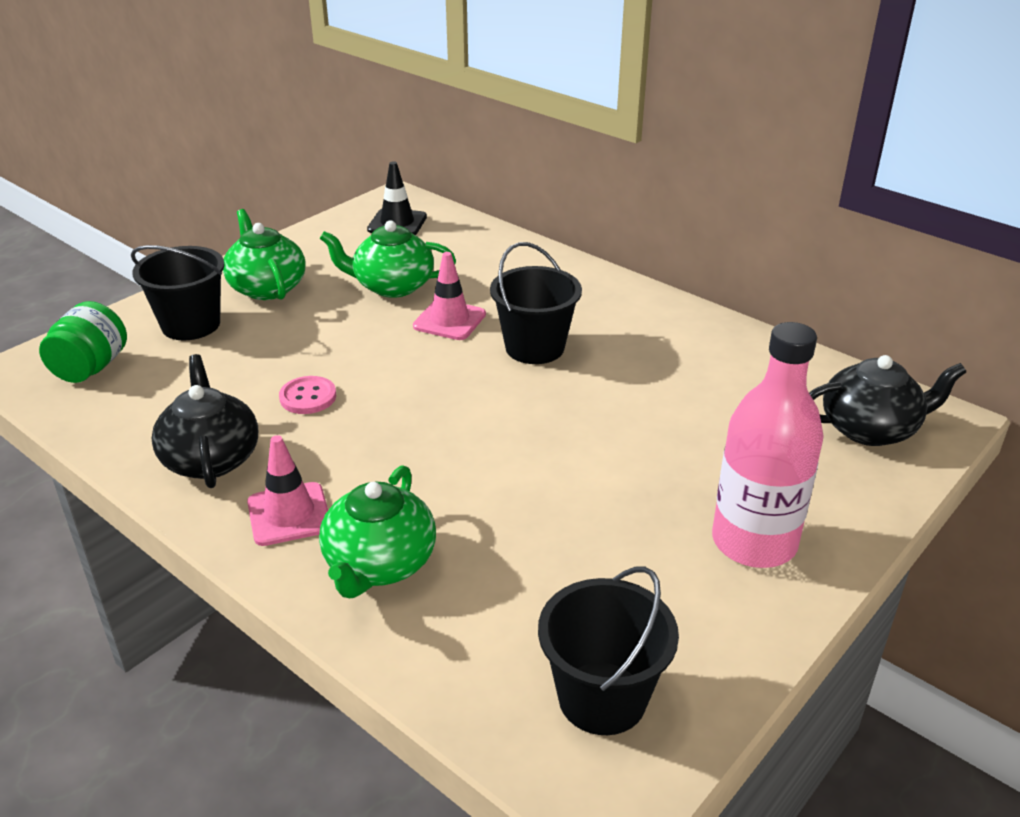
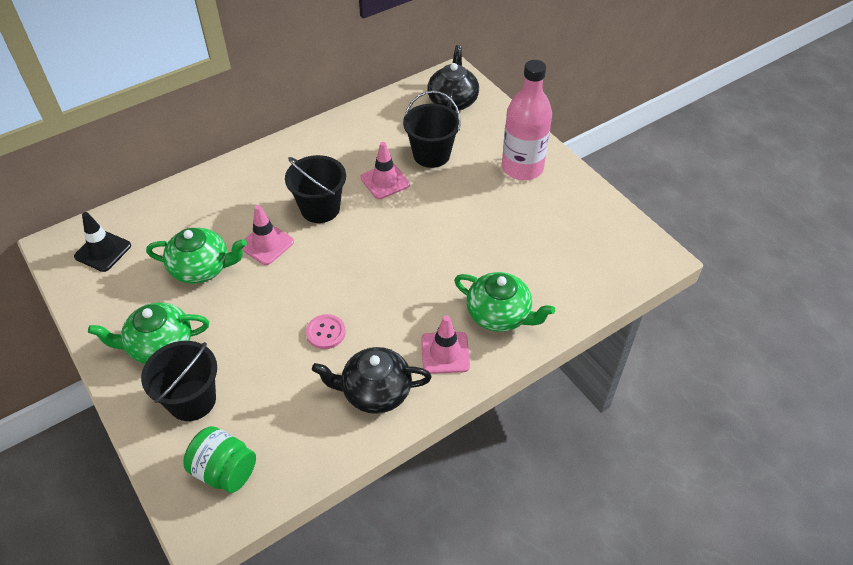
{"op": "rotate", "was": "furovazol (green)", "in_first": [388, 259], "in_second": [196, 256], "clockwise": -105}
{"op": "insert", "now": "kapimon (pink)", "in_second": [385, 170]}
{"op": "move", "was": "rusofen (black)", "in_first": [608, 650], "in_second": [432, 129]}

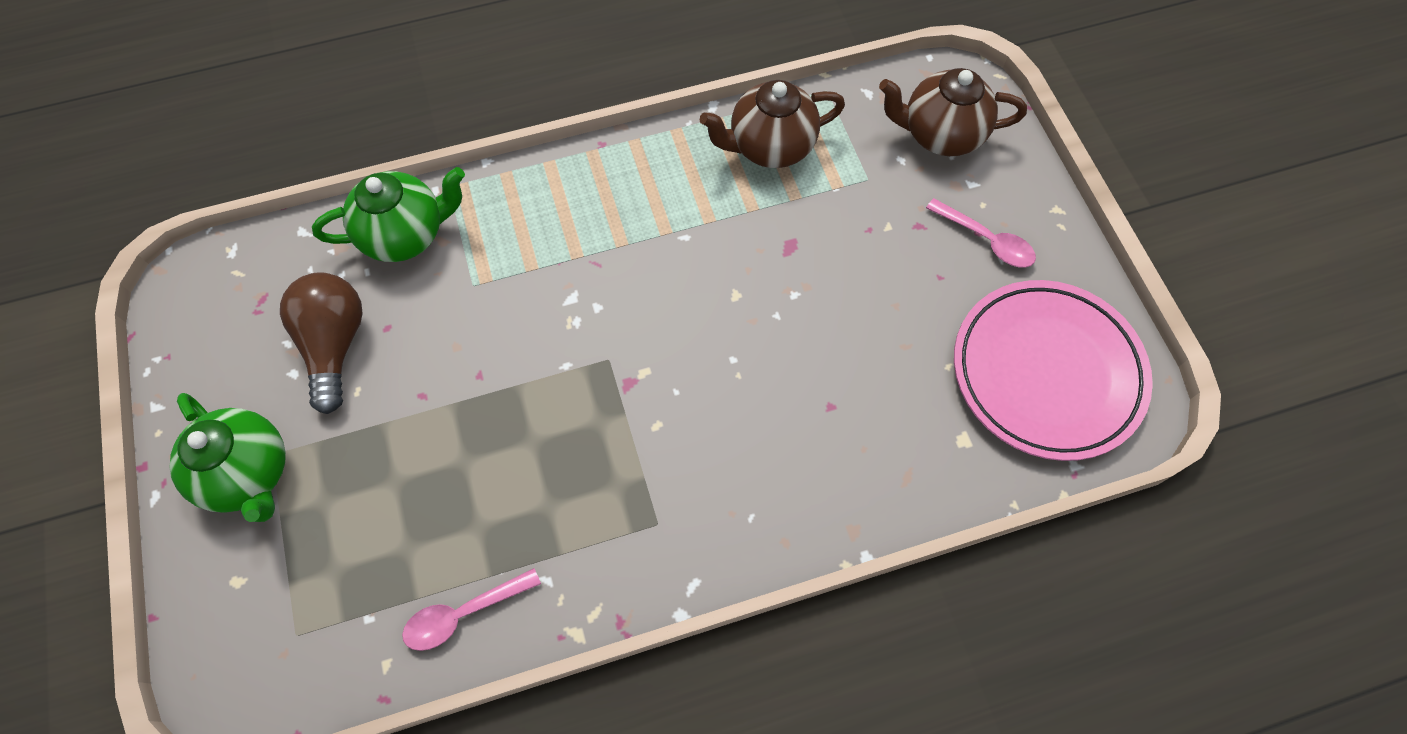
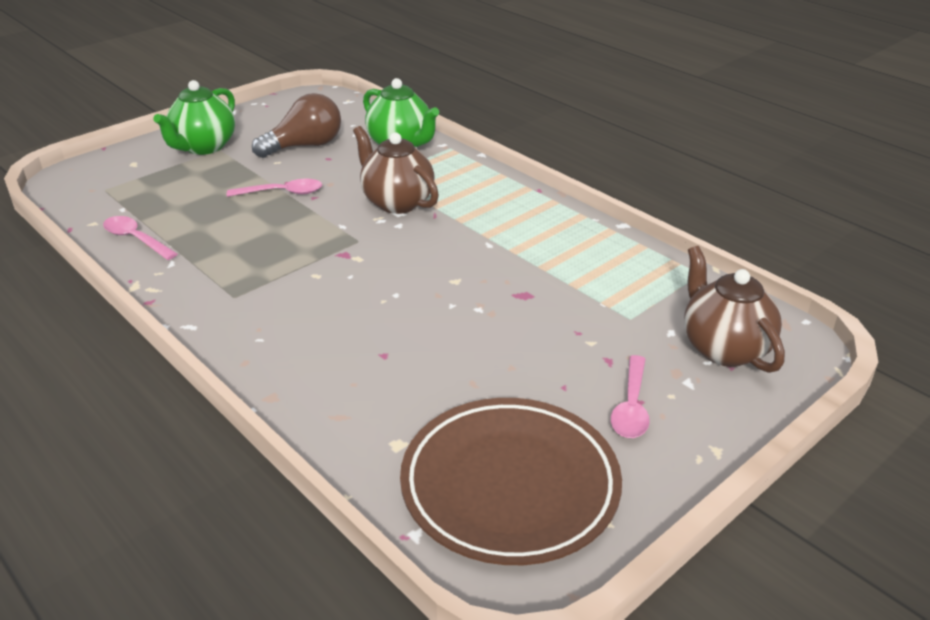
{"op": "insert", "now": "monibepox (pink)", "in_second": [274, 188]}
{"op": "move", "was": "furovazol (brown)", "in_first": [772, 124], "in_second": [396, 170]}
{"op": "recolor", "was": "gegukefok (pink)", "now": "gegukefok (brown)", "in_first": [1053, 370], "in_second": [511, 481]}

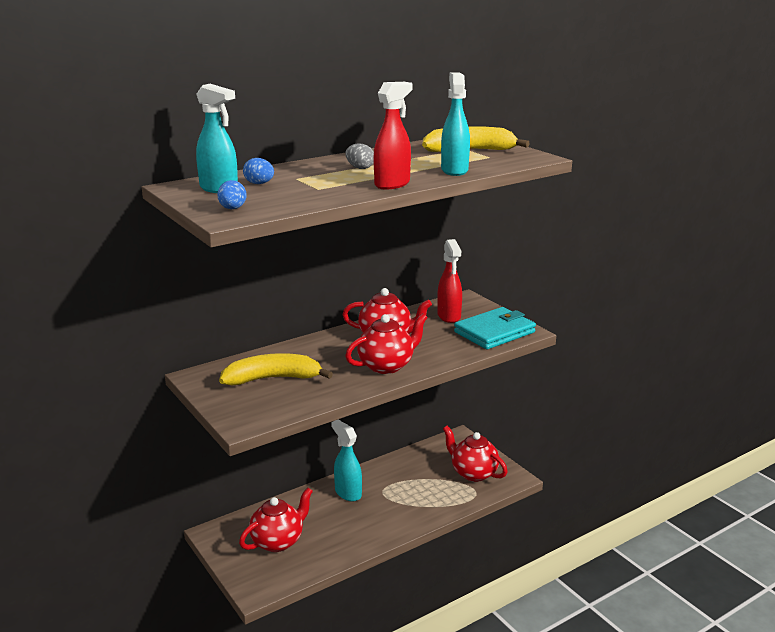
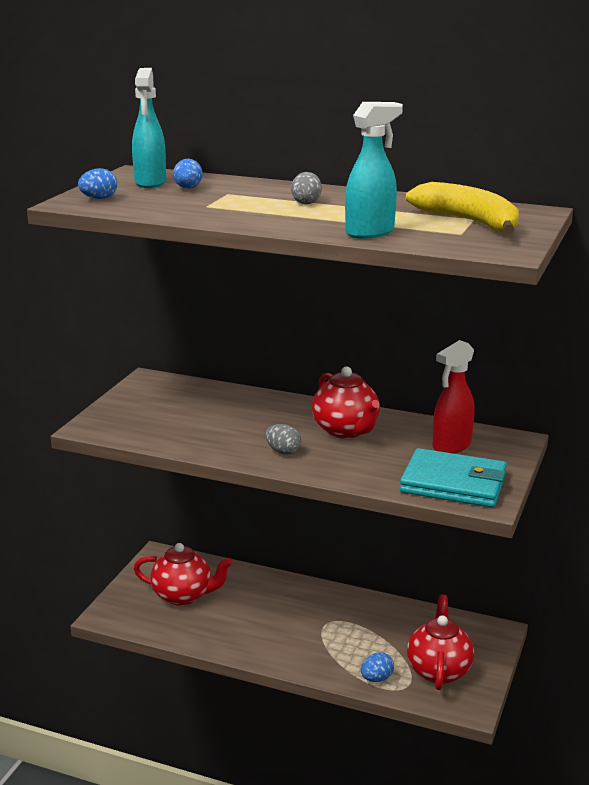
{"op": "replace", "was": "furovazol (red)", "now": "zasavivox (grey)", "in_first": [386, 343], "in_second": [283, 439]}
{"op": "insert", "now": "zasavivox (blue)", "in_second": [377, 667]}
{"op": "delete", "was": "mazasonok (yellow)", "in_first": [276, 369]}
{"op": "delete", "was": "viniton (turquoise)", "in_first": [346, 460]}
{"op": "delete", "was": "viniton (red)", "in_first": [393, 136]}

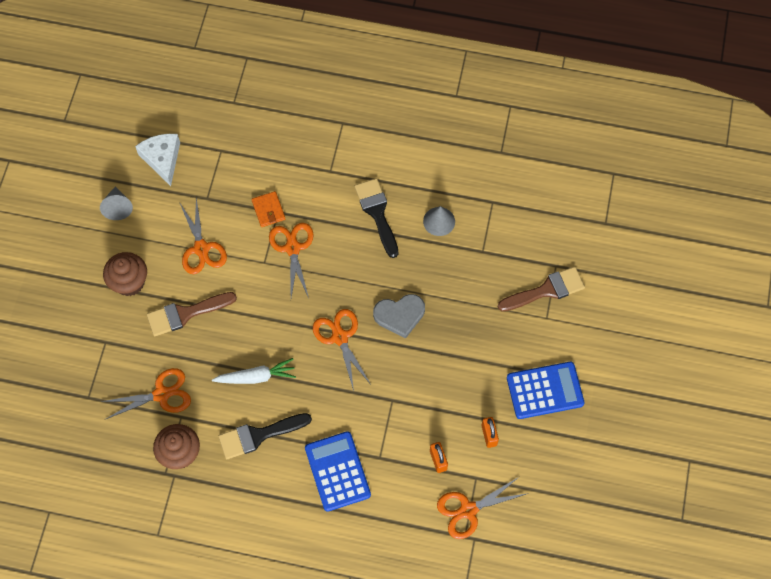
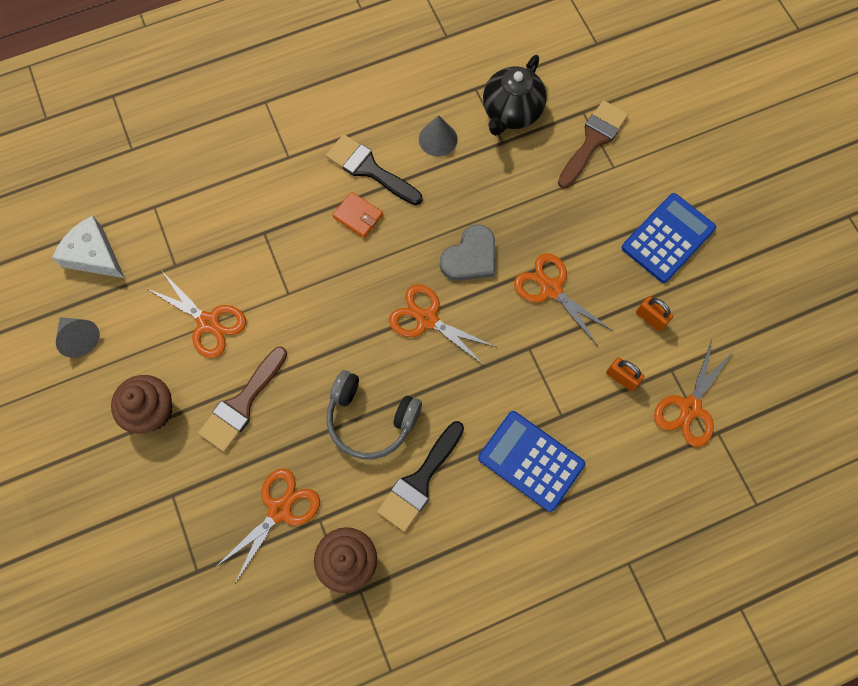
{"op": "replace", "was": "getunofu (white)", "now": "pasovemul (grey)", "in_first": [254, 371], "in_second": [374, 414]}
{"op": "move", "was": "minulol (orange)", "in_first": [268, 209], "in_second": [357, 215]}
{"op": "insert", "now": "furovazol (black)", "in_second": [515, 95]}
{"op": "move", "was": "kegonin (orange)", "in_first": [291, 260], "in_second": [564, 299]}

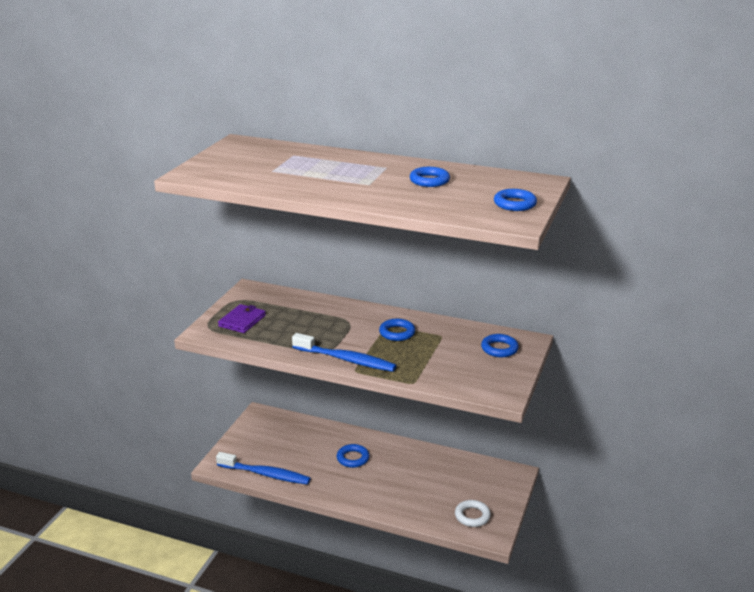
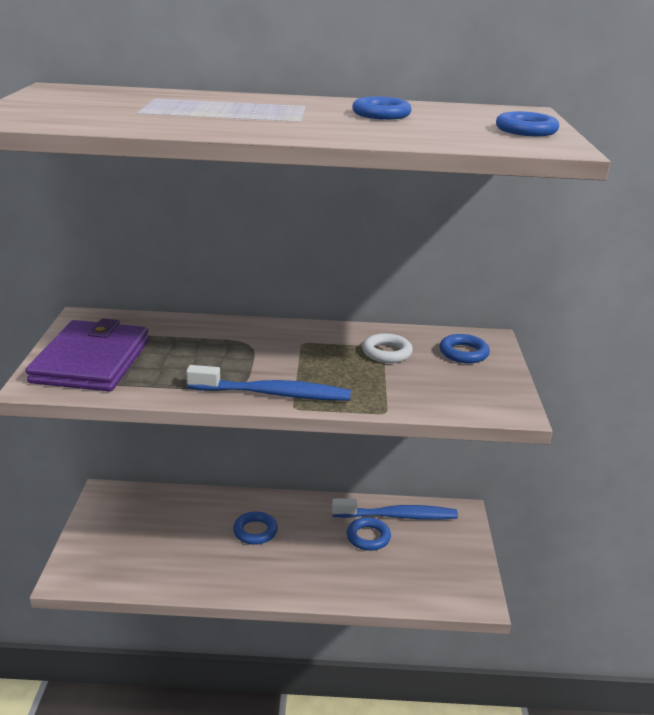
{"op": "resize", "was": "minulol (purple)", "in_first": [242, 318], "in_second": [87, 355], "ratio": 1.81}
{"op": "move", "was": "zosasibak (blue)", "in_first": [263, 468], "in_second": [395, 509]}
{"op": "move", "was": "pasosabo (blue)", "in_first": [397, 330], "in_second": [369, 534]}
{"op": "move", "was": "pasosabo (white)", "in_first": [473, 513], "in_second": [387, 348]}

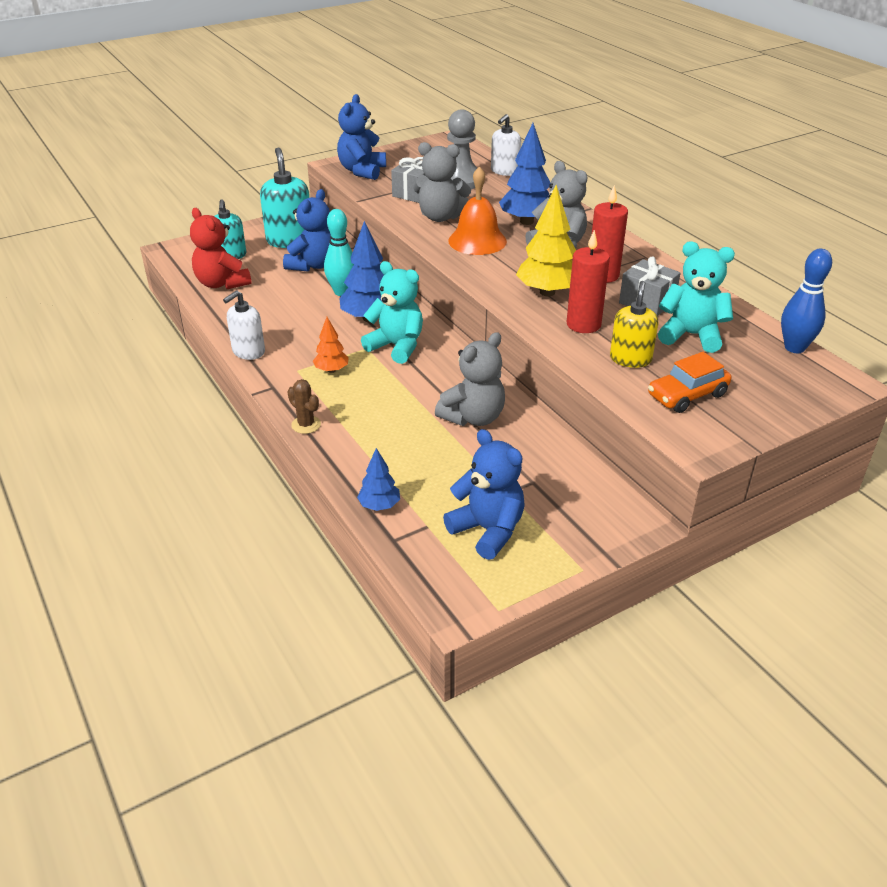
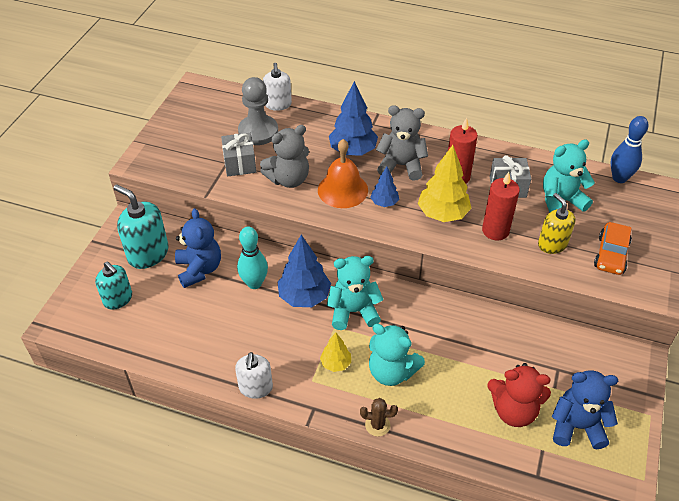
{"op": "recolor", "was": "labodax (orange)", "now": "labodax (yellow)", "in_first": [331, 345], "in_second": [335, 352]}
{"op": "insert", "now": "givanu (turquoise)", "in_second": [397, 355]}
{"op": "move", "was": "labodax (blue)", "in_first": [378, 479], "in_second": [384, 187]}
{"op": "move", "was": "givanu (red)", "in_first": [221, 248], "in_second": [519, 395]}
{"op": "delete", "was": "givanu (blue)", "in_first": [361, 137]}
{"op": "delete", "was": "givanu (grey)", "in_first": [470, 379]}

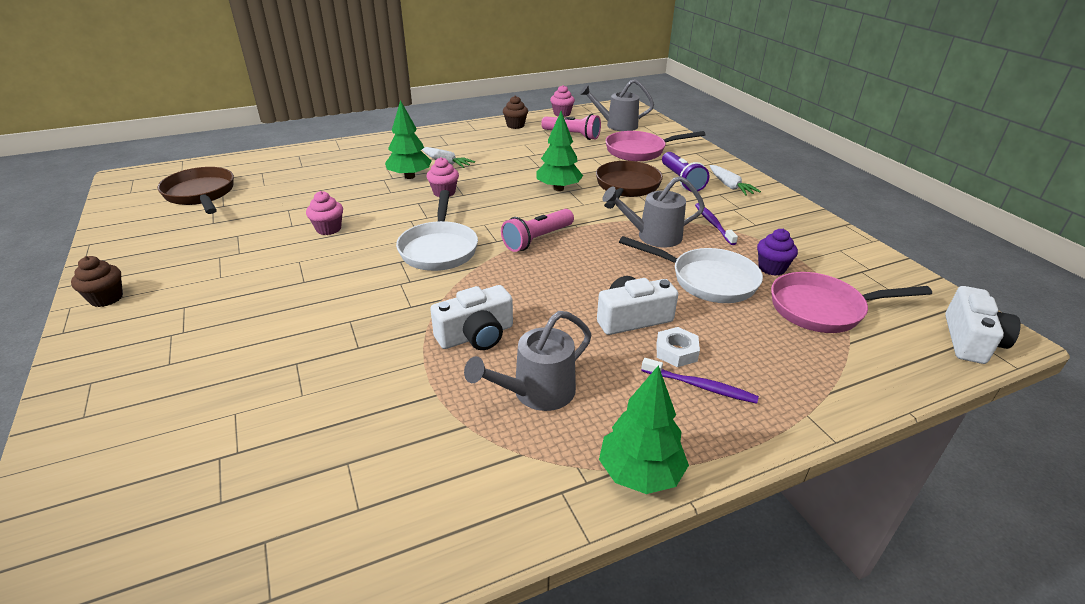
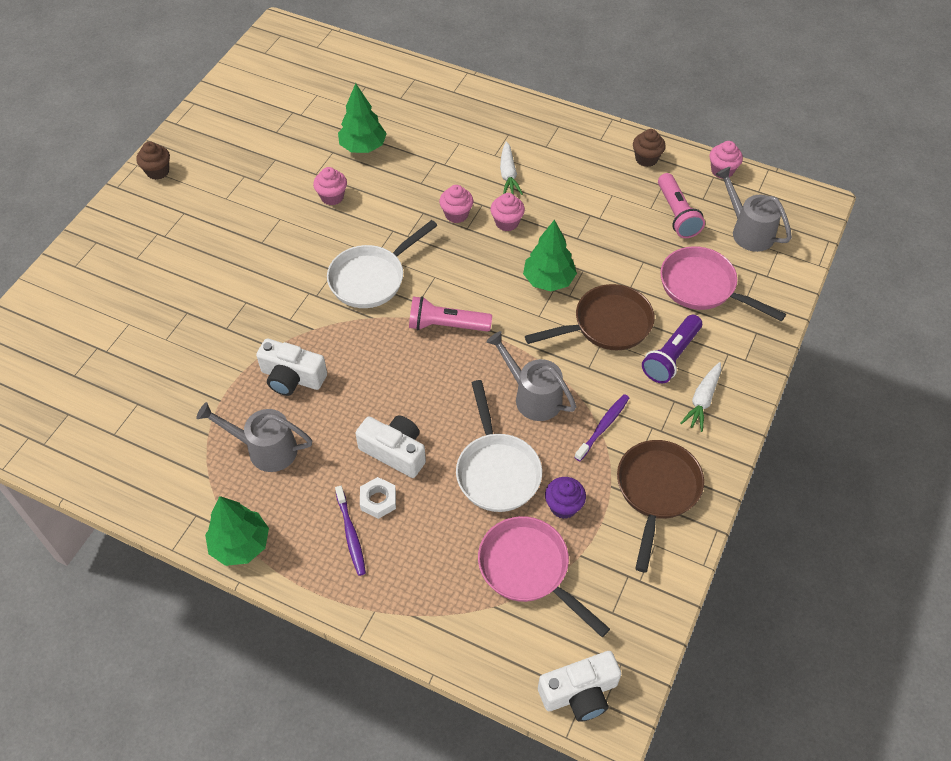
{"op": "move", "was": "labodax (green)", "in_first": [408, 139], "in_second": [362, 118]}
{"op": "insert", "now": "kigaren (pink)", "in_second": [508, 212]}
{"op": "move", "was": "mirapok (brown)", "in_first": [195, 190], "in_second": [660, 506]}

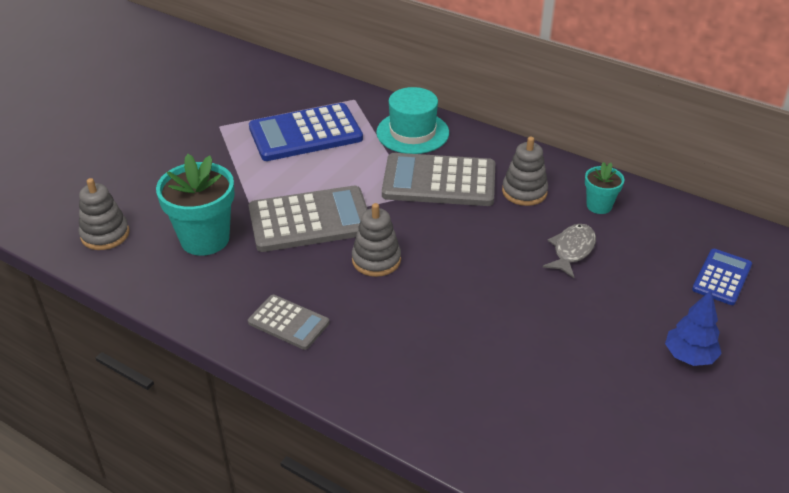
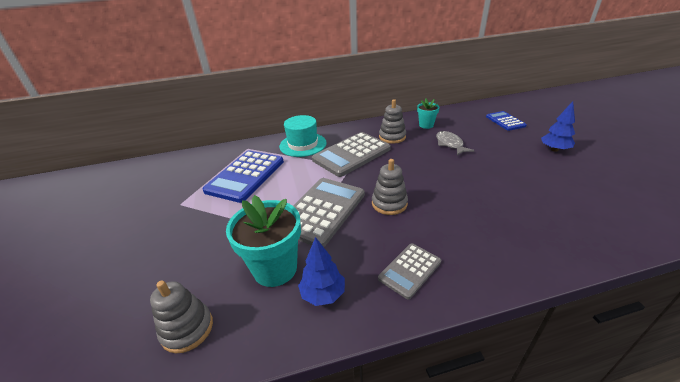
{"op": "insert", "now": "labodax (blue)", "in_second": [321, 271]}
{"op": "rotate", "was": "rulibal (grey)", "in_first": [288, 322], "in_second": [409, 271], "clockwise": 150}

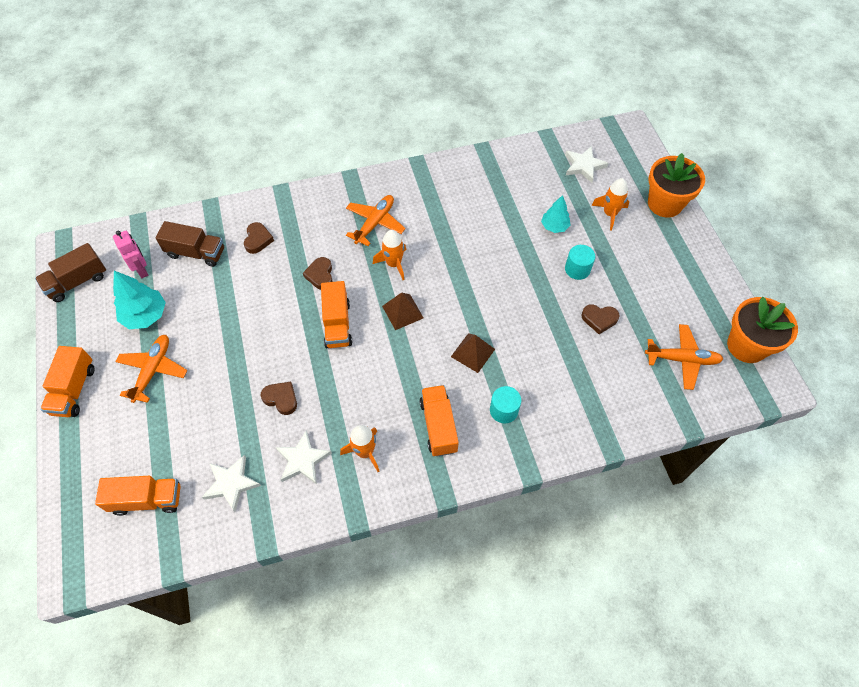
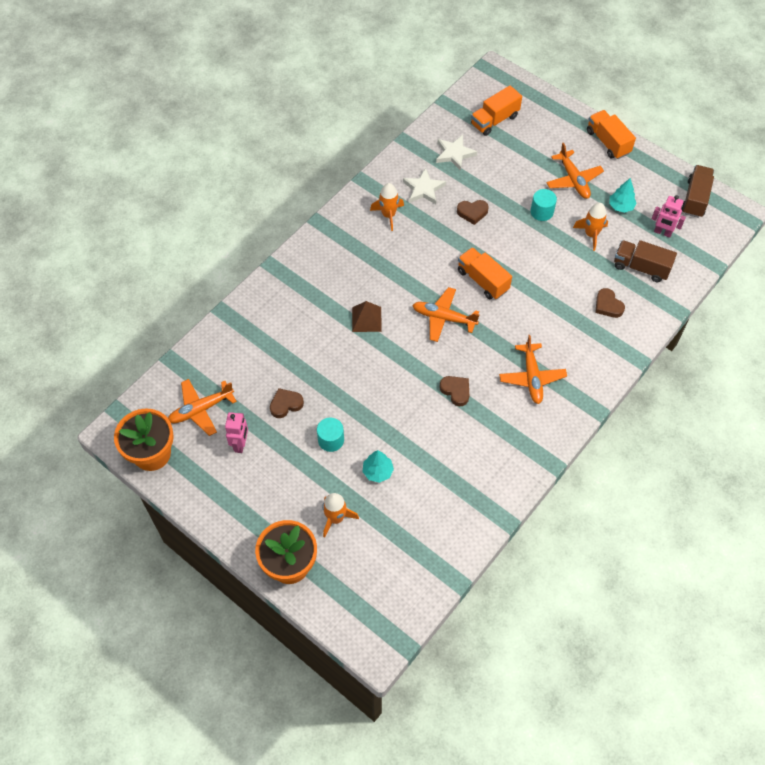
{"op": "insert", "now": "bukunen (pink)", "in_second": [236, 432]}
{"op": "replace", "was": "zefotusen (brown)", "now": "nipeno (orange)", "in_first": [402, 311], "in_second": [445, 314]}
{"op": "move", "was": "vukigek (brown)", "in_first": [318, 273], "in_second": [454, 391]}
{"op": "move", "was": "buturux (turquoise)", "in_first": [505, 404], "in_second": [543, 205]}
{"op": "move", "was": "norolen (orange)", "in_first": [389, 255], "in_second": [590, 227]}
{"op": "resize", "was": "labodax (turquoise)", "in_first": [139, 300], "in_second": [623, 195], "ratio": 0.64}
{"op": "rotate", "was": "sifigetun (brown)", "in_first": [189, 244], "in_second": [645, 261], "clockwise": 45}
{"op": "delete", "was": "sifigetun (orange)", "in_first": [439, 421]}
{"op": "delete", "was": "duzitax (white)", "in_first": [587, 164]}

